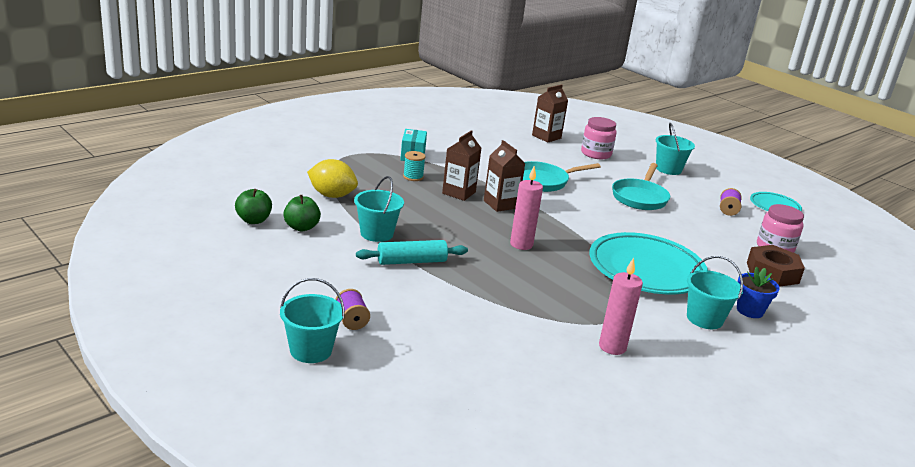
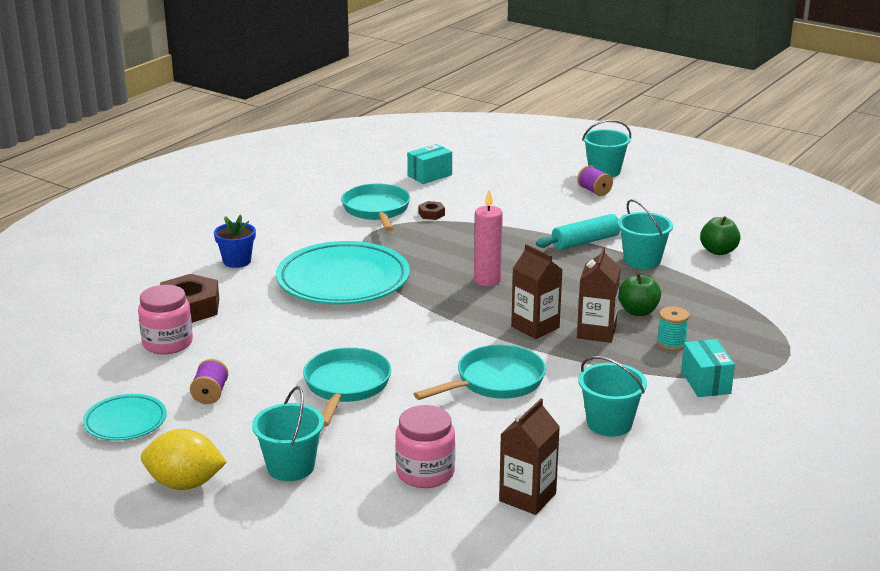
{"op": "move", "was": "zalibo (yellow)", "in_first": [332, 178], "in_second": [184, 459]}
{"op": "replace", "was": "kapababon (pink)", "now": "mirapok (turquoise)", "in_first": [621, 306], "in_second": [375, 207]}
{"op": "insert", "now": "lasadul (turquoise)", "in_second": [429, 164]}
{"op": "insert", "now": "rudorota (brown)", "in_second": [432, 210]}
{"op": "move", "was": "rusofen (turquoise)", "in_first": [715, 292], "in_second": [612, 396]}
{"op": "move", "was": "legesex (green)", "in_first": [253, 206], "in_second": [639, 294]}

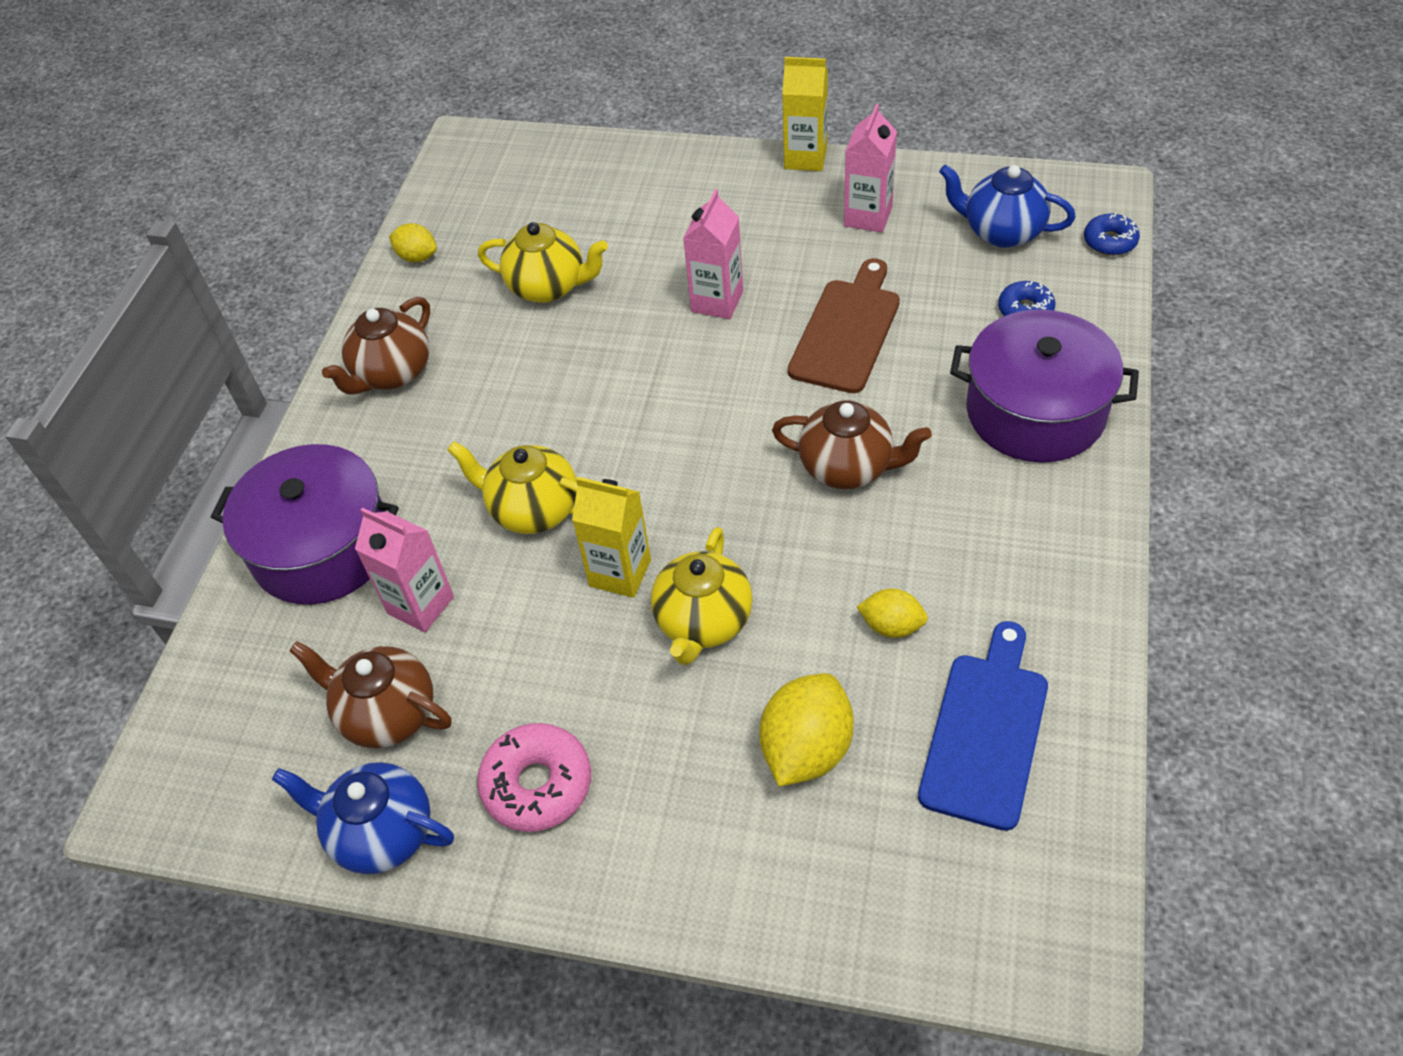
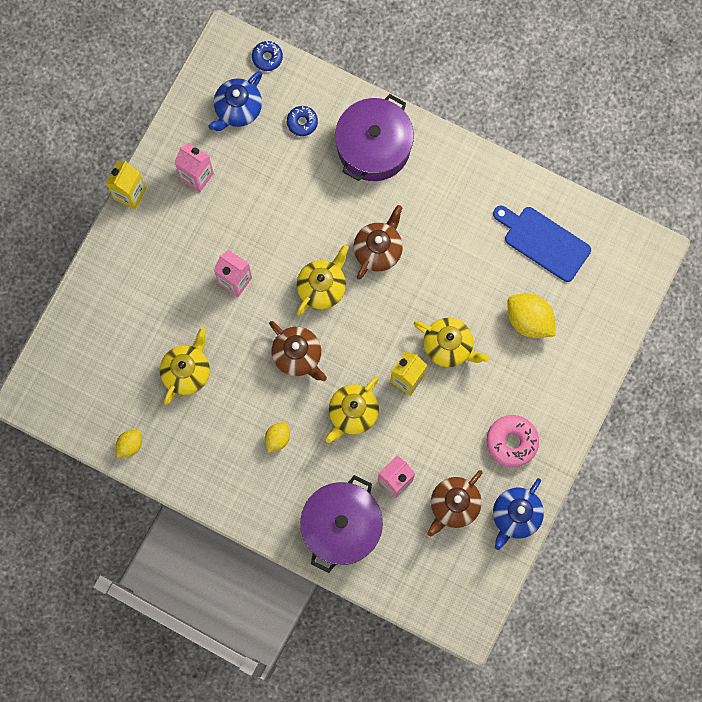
{"op": "move", "was": "zalibo (yellow)", "in_first": [892, 613], "in_second": [277, 437]}
{"op": "move", "was": "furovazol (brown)", "in_first": [376, 346], "in_second": [298, 351]}
{"op": "insert", "now": "furovazol (yellow)", "in_second": [323, 280]}
{"op": "delete", "was": "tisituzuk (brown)", "in_first": [844, 325]}

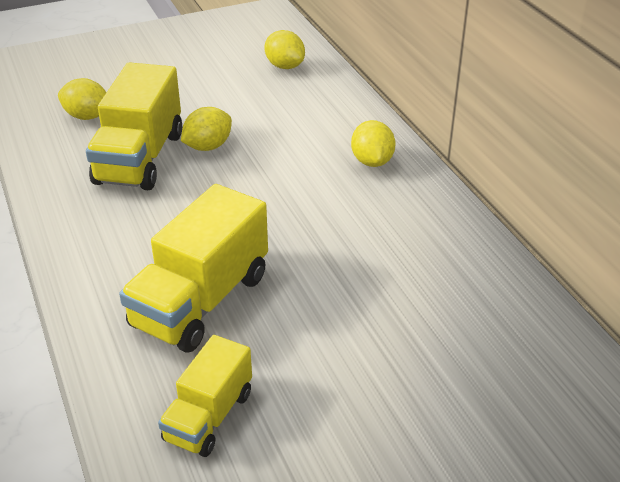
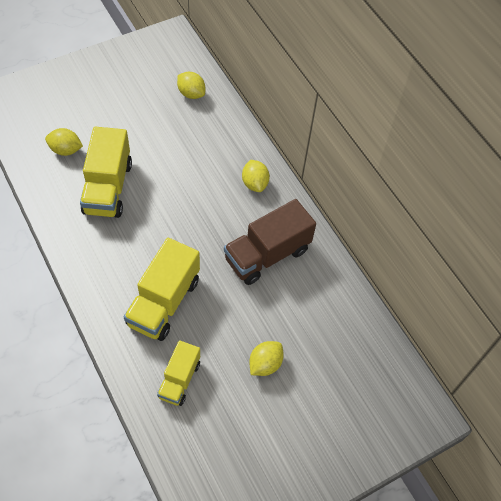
{"op": "insert", "now": "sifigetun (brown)", "in_second": [270, 242]}
{"op": "move", "was": "zalibo (yellow)", "in_first": [206, 129], "in_second": [266, 358]}

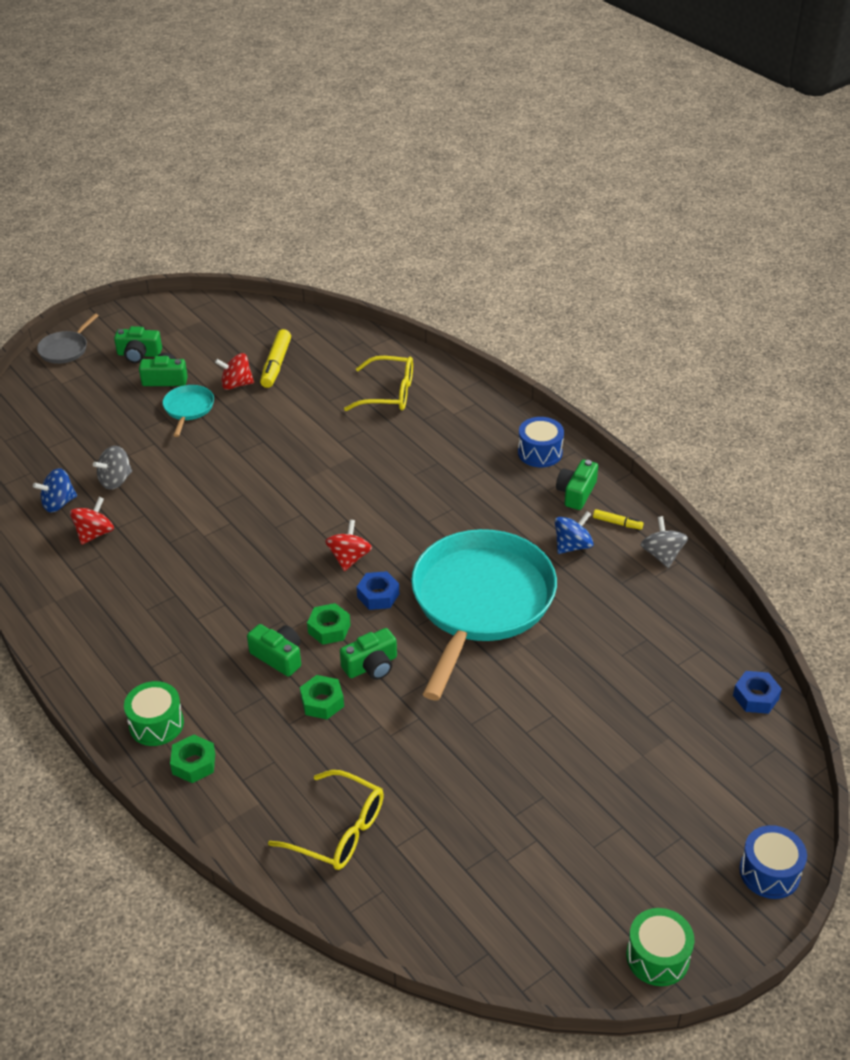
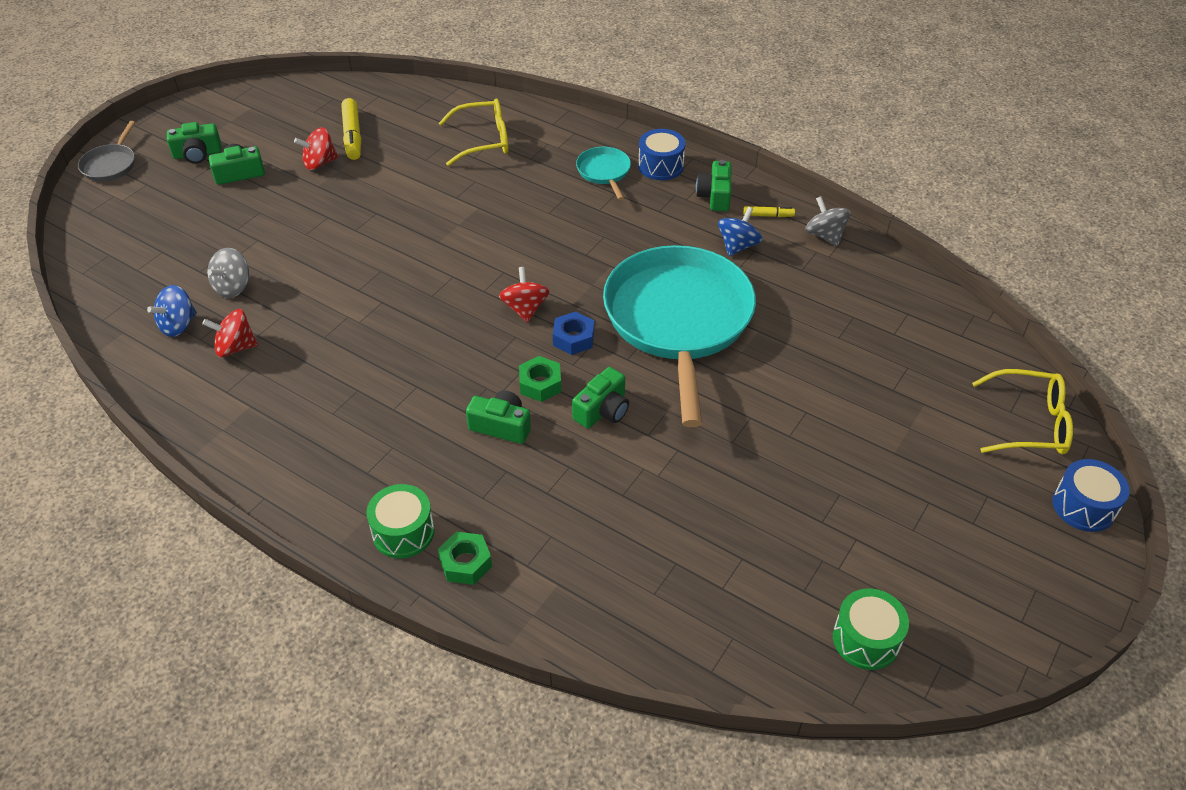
{"op": "rotate", "was": "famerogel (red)", "in_first": [92, 521], "in_second": [230, 333], "clockwise": -105}
{"op": "move", "was": "mirapok (turquoise)", "in_first": [188, 411], "in_second": [603, 173]}
{"op": "move", "was": "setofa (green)", "in_first": [660, 947], "in_second": [871, 629]}
{"op": "move", "was": "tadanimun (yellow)", "in_first": [326, 820], "in_second": [1022, 412]}
{"op": "delete", "was": "rudorota (green)", "in_first": [322, 697]}
{"op": "delete", "was": "rudorota (blue)", "in_first": [757, 692]}

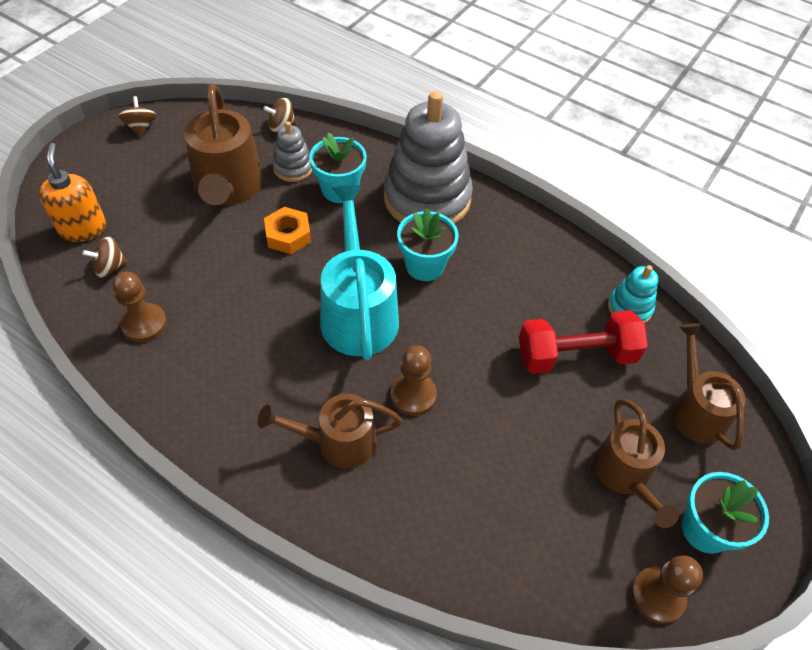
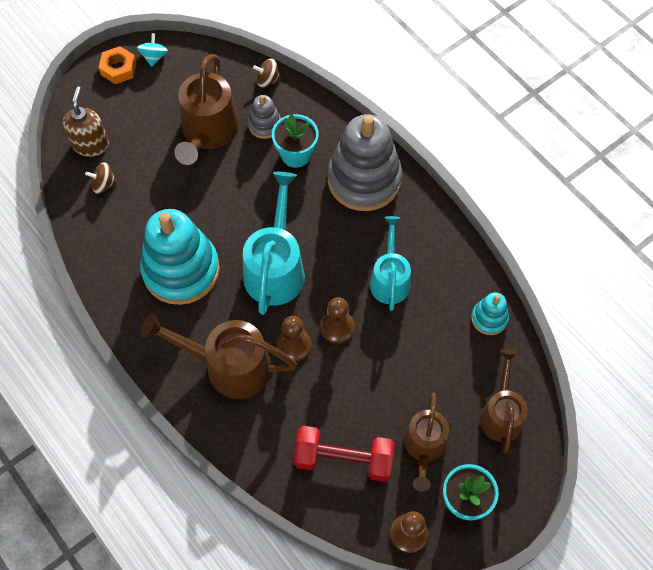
{"op": "recolor", "was": "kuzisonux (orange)", "now": "kuzisonux (brown)", "in_first": [72, 192], "in_second": [86, 121]}
{"op": "move", "was": "rudorota (orange)", "in_first": [287, 230], "in_second": [118, 65]}
{"op": "recolor", "was": "famerogel (brown)", "now": "famerogel (turquoise)", "in_first": [137, 116], "in_second": [152, 50]}
{"op": "insert", "now": "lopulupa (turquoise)", "in_second": [180, 257]}
{"op": "resize", "was": "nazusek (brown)", "in_first": [330, 431], "in_second": [219, 356], "ratio": 1.52}
{"op": "move", "was": "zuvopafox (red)", "in_first": [583, 342], "in_second": [344, 454]}
{"op": "move", "was": "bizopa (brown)", "in_first": [139, 307], "in_second": [337, 320]}
{"op": "insert", "now": "nazusek (turquoise)", "in_second": [390, 263]}
{"op": "delete", "was": "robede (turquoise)", "in_first": [428, 245]}

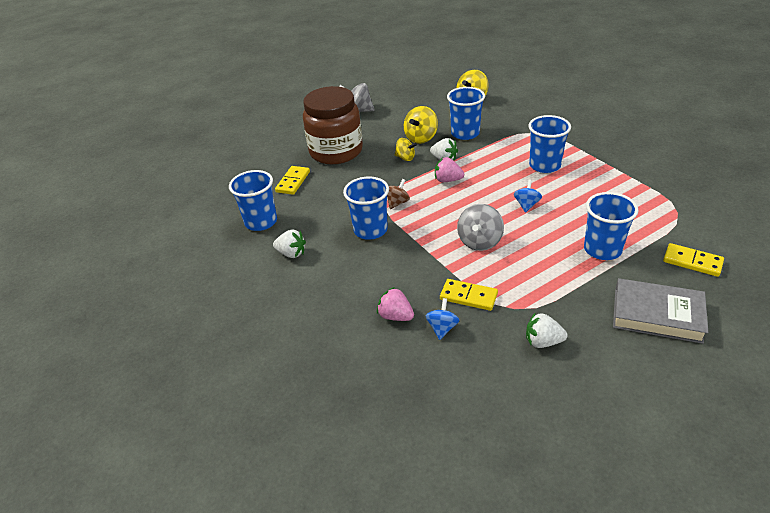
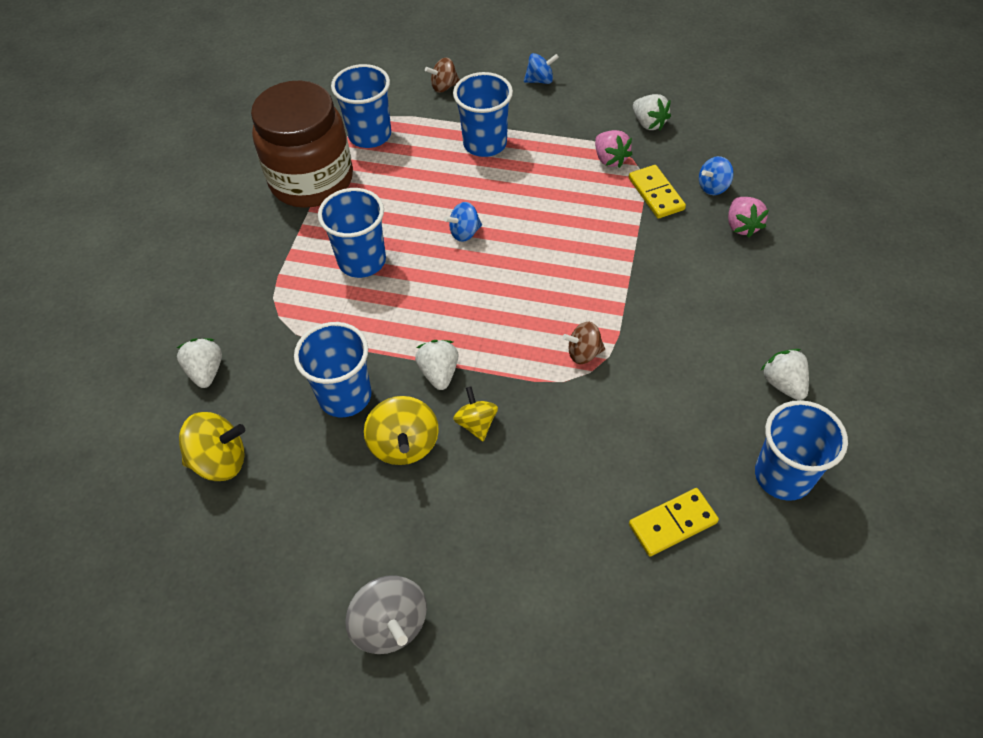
{"op": "insert", "now": "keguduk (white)", "in_second": [199, 363]}
{"op": "move", "was": "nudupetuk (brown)", "in_first": [333, 125], "in_second": [302, 144]}
{"op": "move", "was": "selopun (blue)", "in_first": [366, 208], "in_second": [361, 106]}
{"op": "rotate", "was": "famerogel (yellow)", "in_first": [421, 125], "in_second": [401, 430], "clockwise": 90}
{"op": "replace", "was": "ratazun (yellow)", "now": "famerogel (brown)", "in_first": [693, 260], "in_second": [442, 75]}
{"op": "replace", "was": "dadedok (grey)", "now": "famerogel (blue)", "in_first": [660, 311], "in_second": [541, 68]}
{"op": "move", "was": "keguduk (pink)", "in_first": [449, 169], "in_second": [613, 149]}
{"op": "delete", "was": "famerogel (grey)", "in_first": [480, 227]}

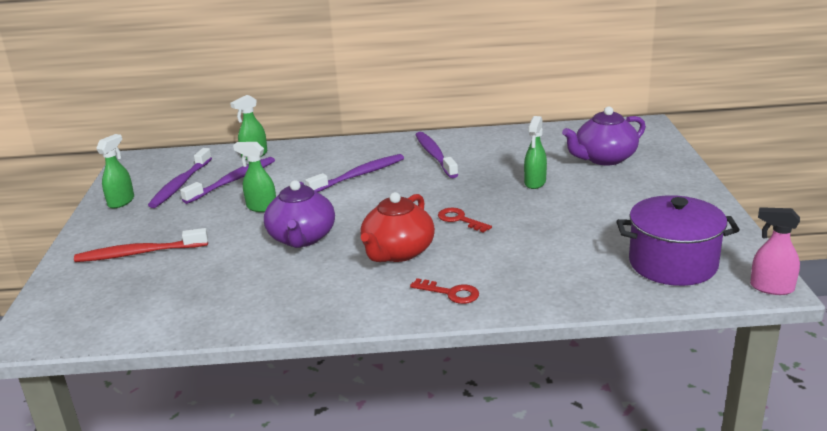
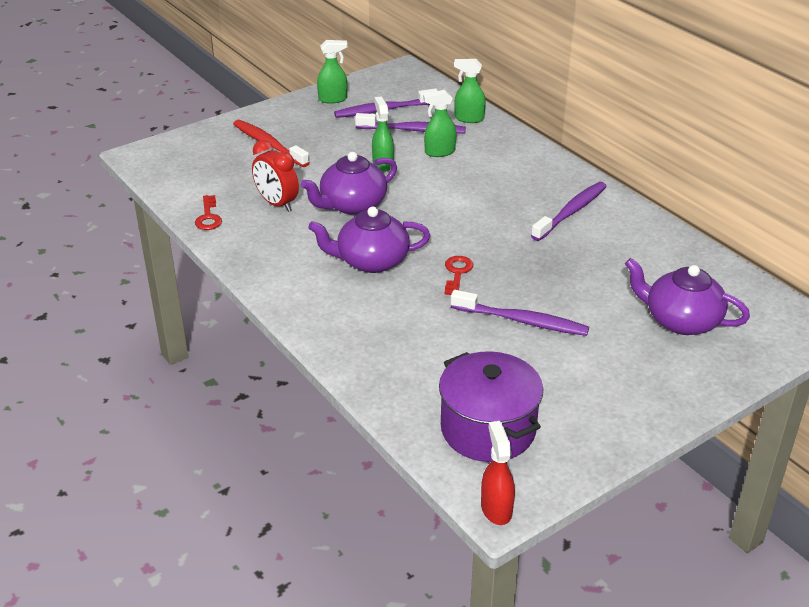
{"op": "move", "was": "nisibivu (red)", "in_first": [444, 291], "in_second": [208, 212]}
{"op": "insert", "now": "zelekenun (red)", "in_second": [275, 176]}
{"op": "recolor", "was": "furovazol (red)", "now": "furovazol (purple)", "in_first": [397, 227], "in_second": [369, 239]}
{"op": "move", "was": "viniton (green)", "in_first": [535, 152], "in_second": [439, 123]}
{"op": "move", "was": "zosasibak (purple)", "in_first": [354, 173], "in_second": [520, 313]}
{"op": "recolor", "was": "viniton (pink)", "now": "viniton (red)", "in_first": [775, 251], "in_second": [498, 473]}

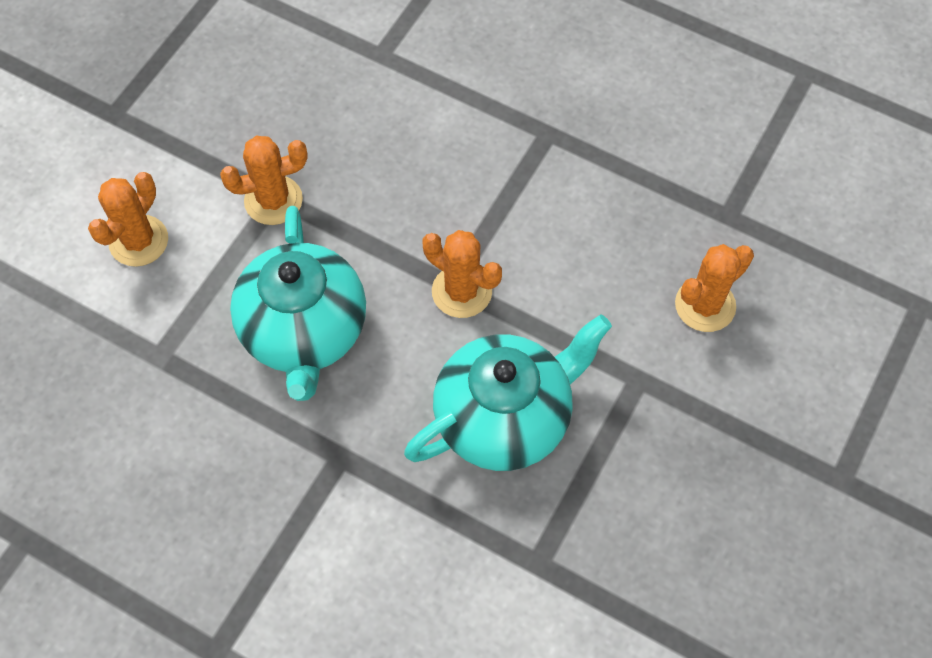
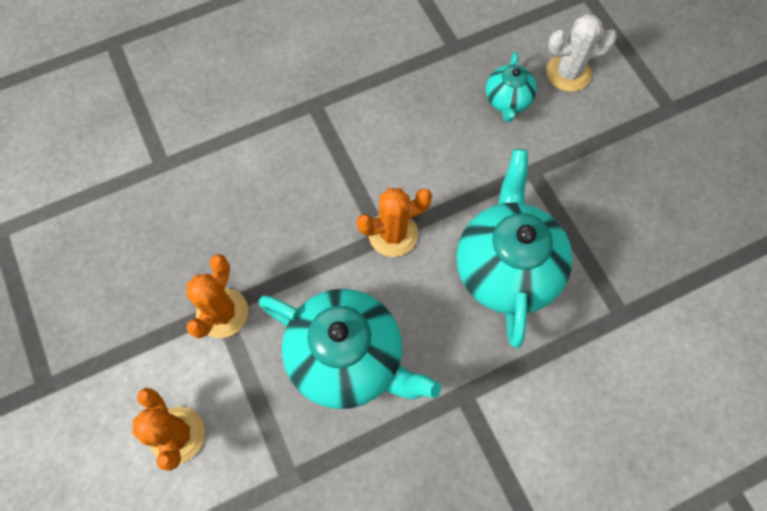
{"op": "replace", "was": "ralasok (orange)", "now": "furovazol (turquoise)", "in_first": [714, 288], "in_second": [511, 86]}
{"op": "insert", "now": "ralasok (white)", "in_second": [581, 53]}

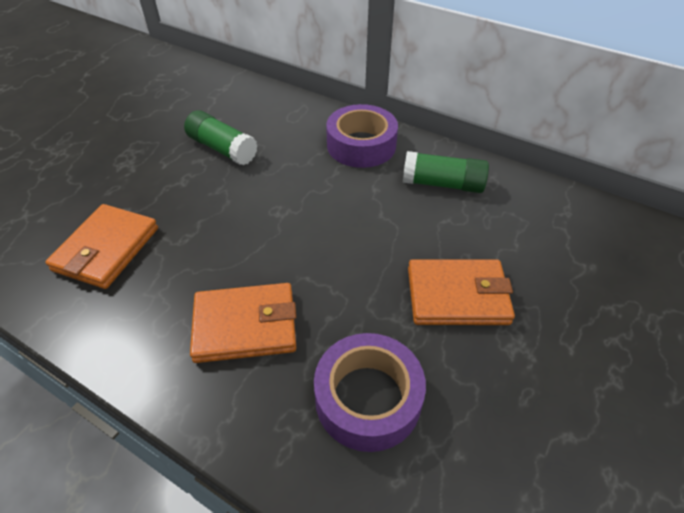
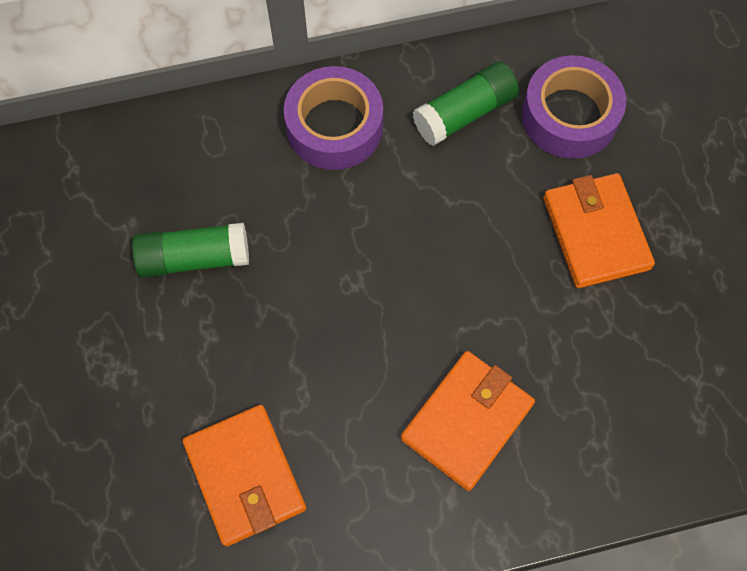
{"op": "move", "was": "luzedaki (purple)", "in_first": [370, 392], "in_second": [574, 107]}
{"op": "rotate", "was": "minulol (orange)", "in_first": [461, 292], "in_second": [599, 230], "clockwise": -60}

